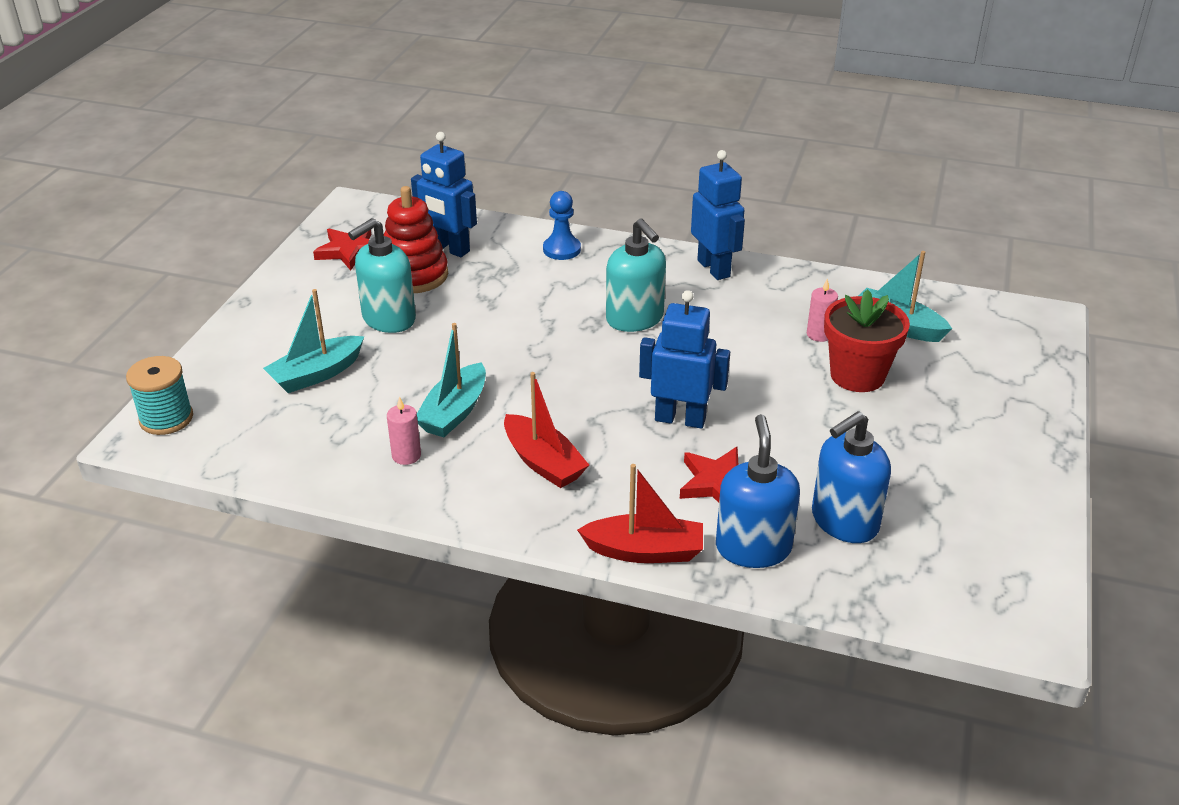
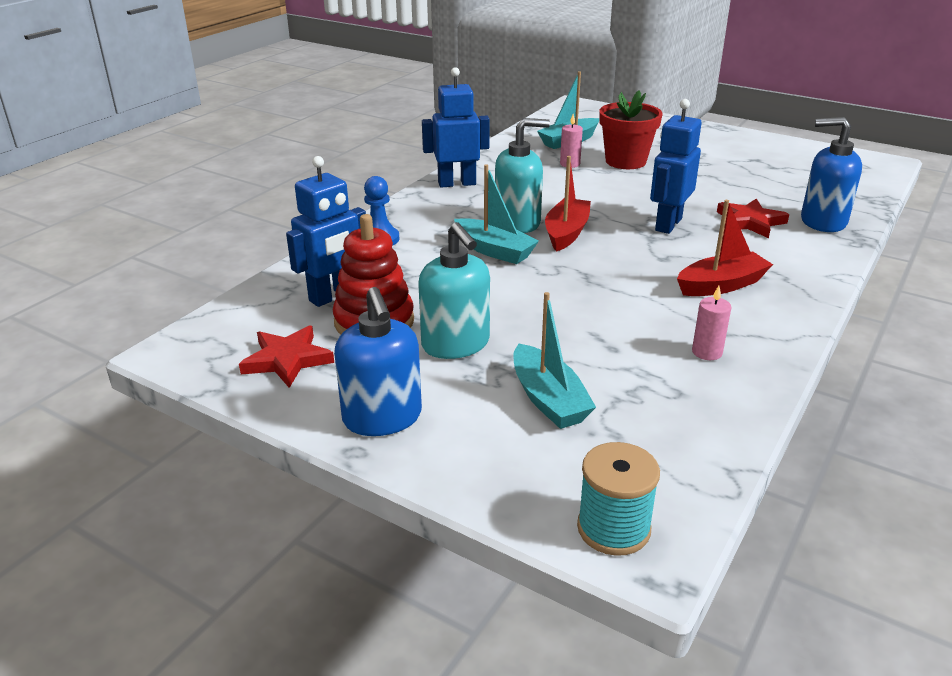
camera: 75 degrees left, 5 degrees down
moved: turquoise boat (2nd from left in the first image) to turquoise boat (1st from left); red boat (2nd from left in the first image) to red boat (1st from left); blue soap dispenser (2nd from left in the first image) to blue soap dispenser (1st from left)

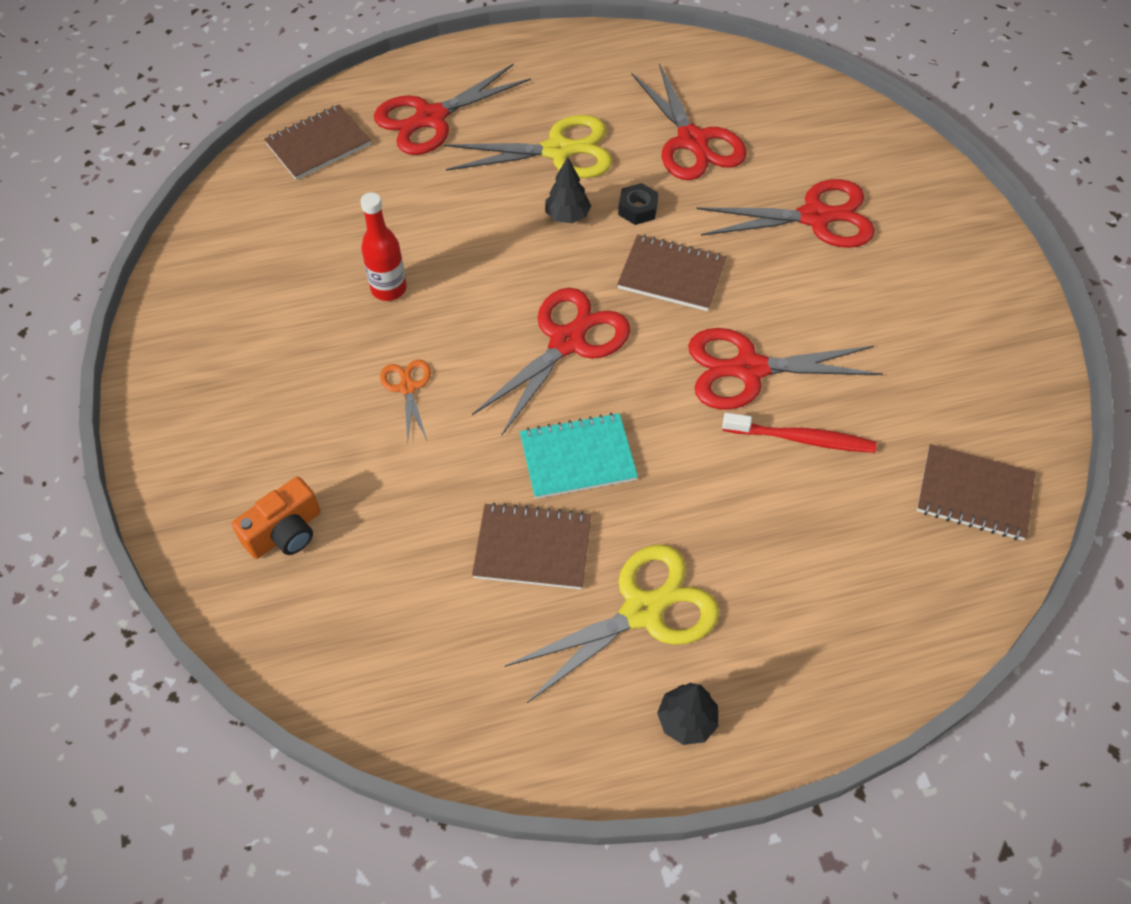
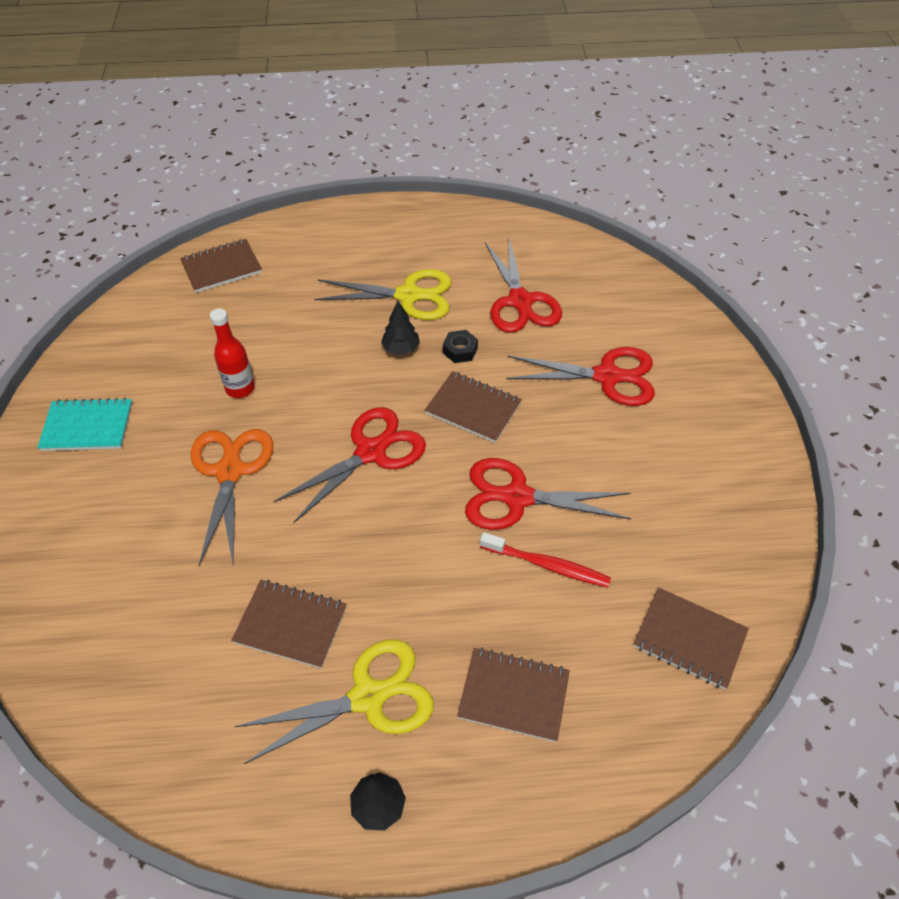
camera: 10 degrees right, 5 degrees down
removed: orange camera; red scissors (1st from left)
added: brown notebook (4th from left)
moved: turquoise notebook
resized: orange scissors x1.94

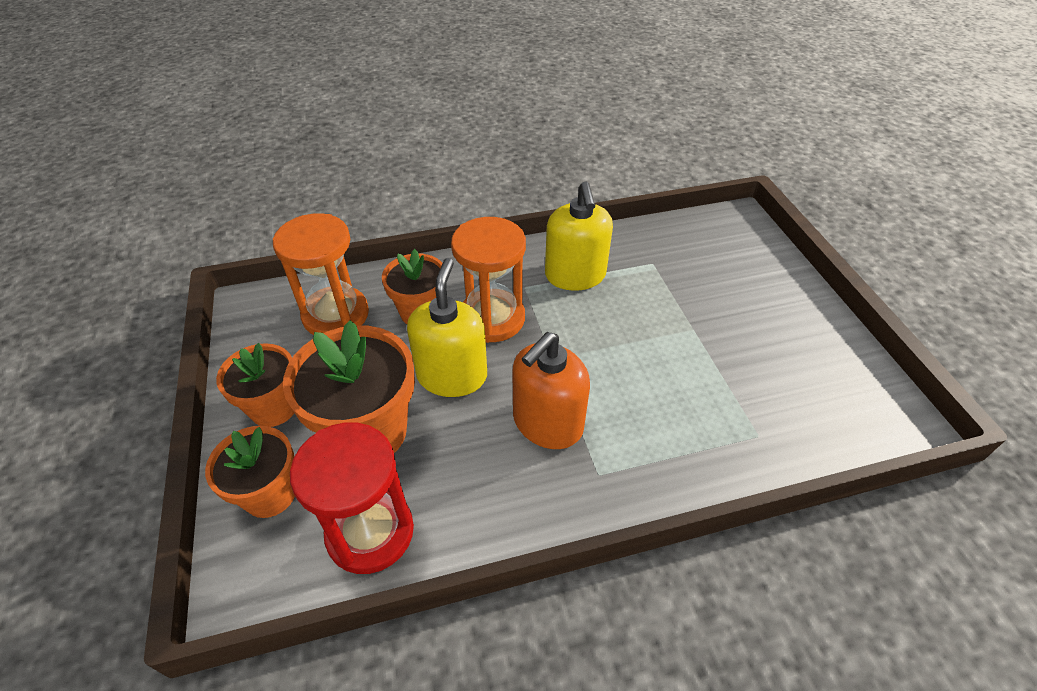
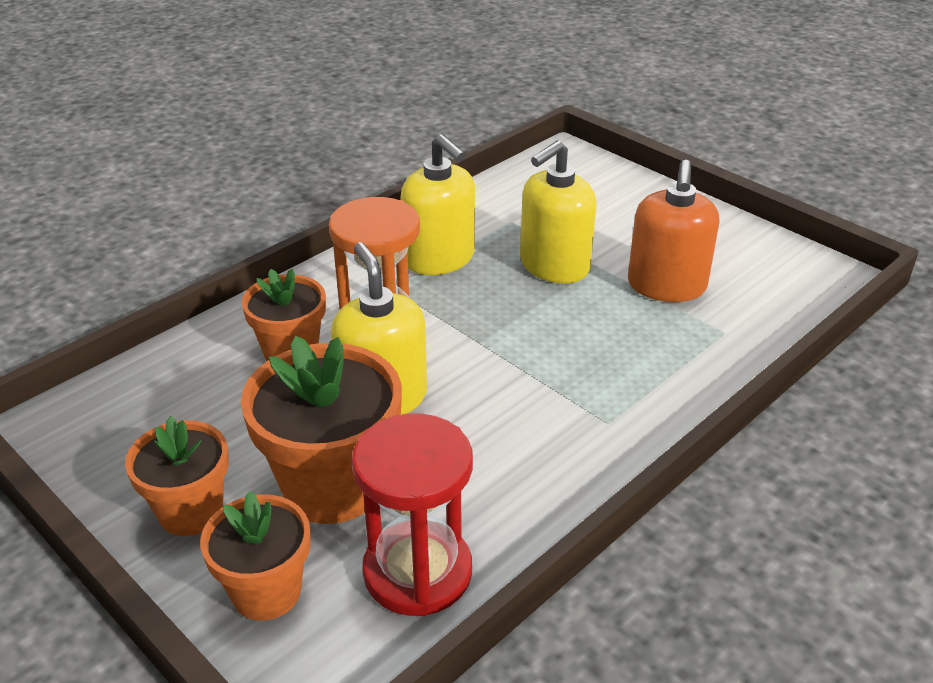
camera: 30 degrees left, 10 degrees down
removed: orange hourglass (1st from left)
added: yellow soap dispenser (3rd from left)
moved: orange soap dispenser

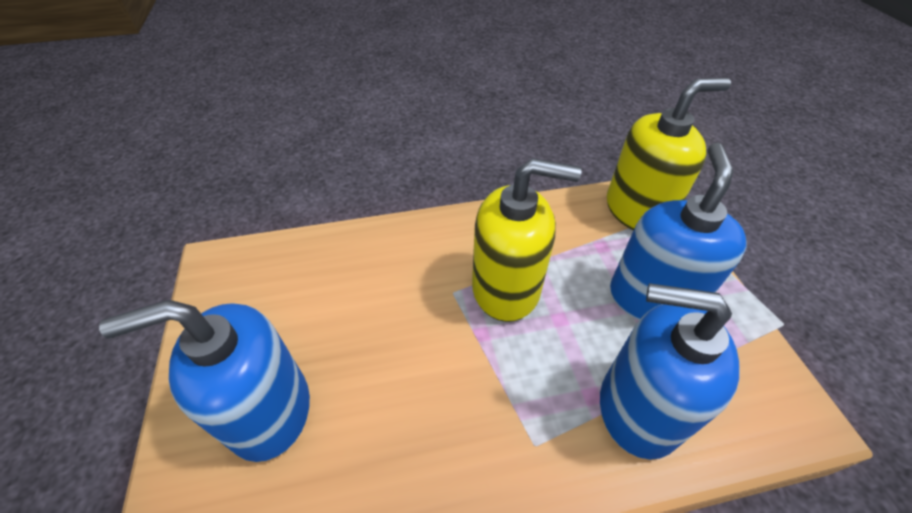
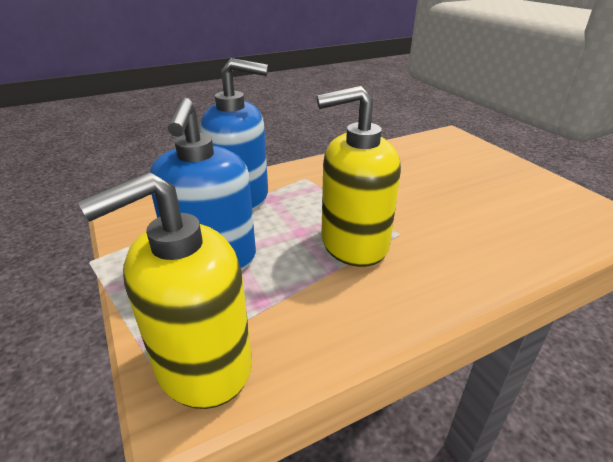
camera: 165 degrees right, 15 degrees down
removed: blue soap dispenser (1st from left)

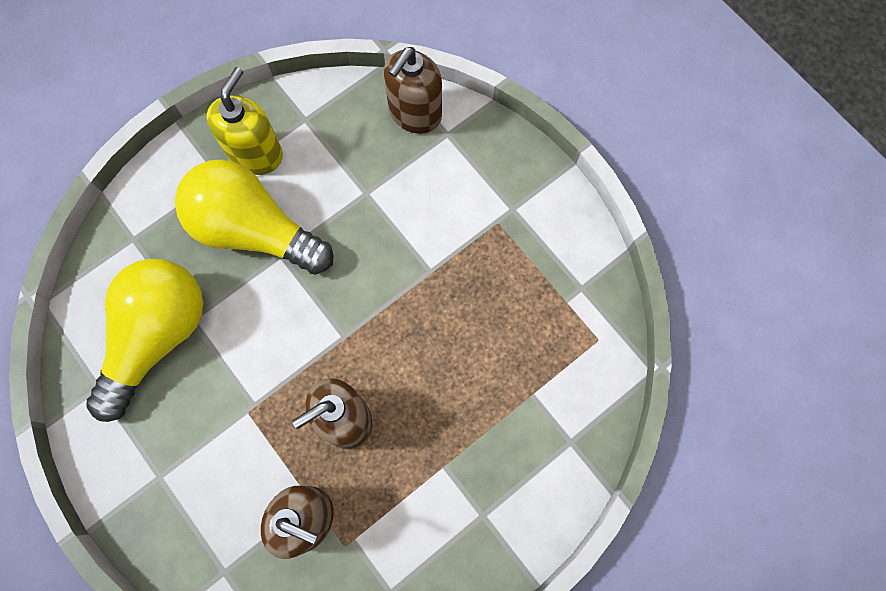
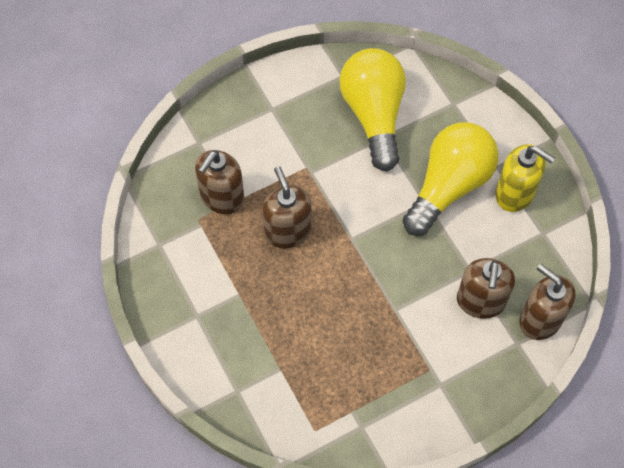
camera: 100 degrees right, 10 degrees down
added: brown soap dispenser (3rd from left)
turned: yellow light bulb (1st from left) 135 degrees counterclockwise

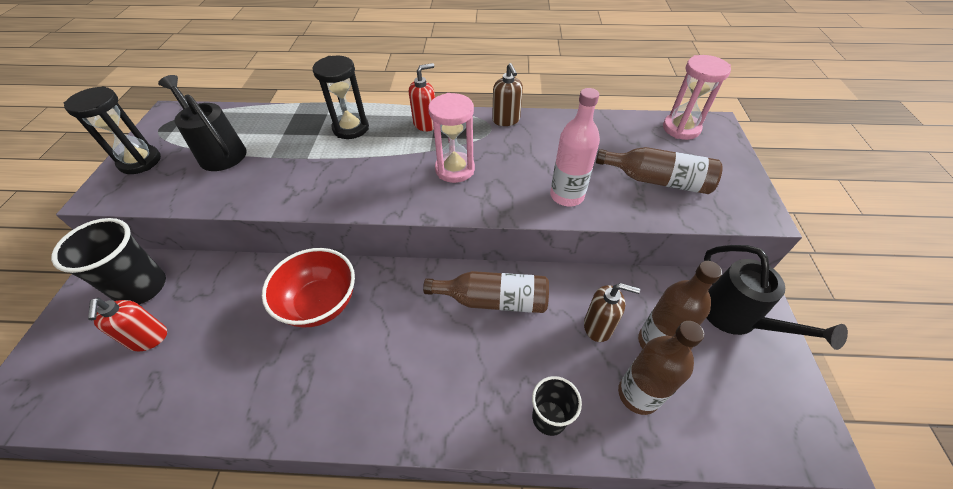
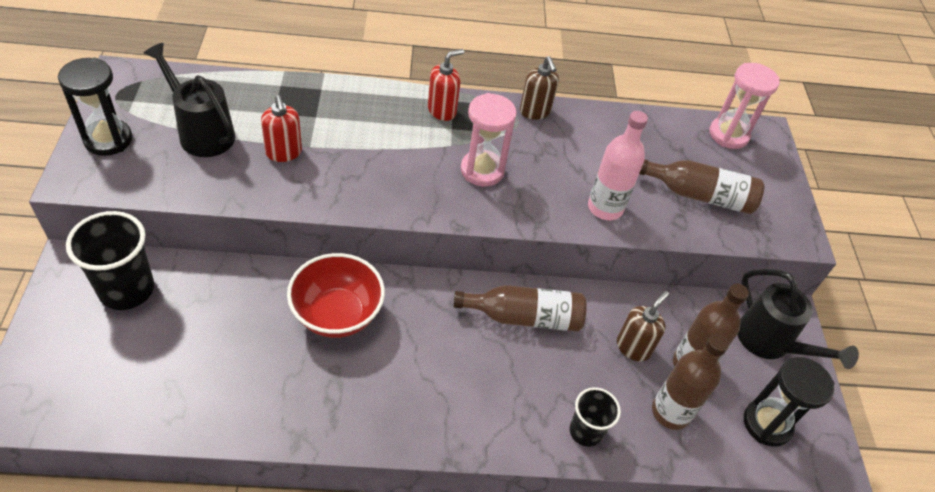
camera: 10 degrees left, 0 degrees up
moved: red soap dispenser (1st from left); black hourglass (2nd from left)
turned: brown soap dispenser (2nd from left) 60 degrees counterclockwise

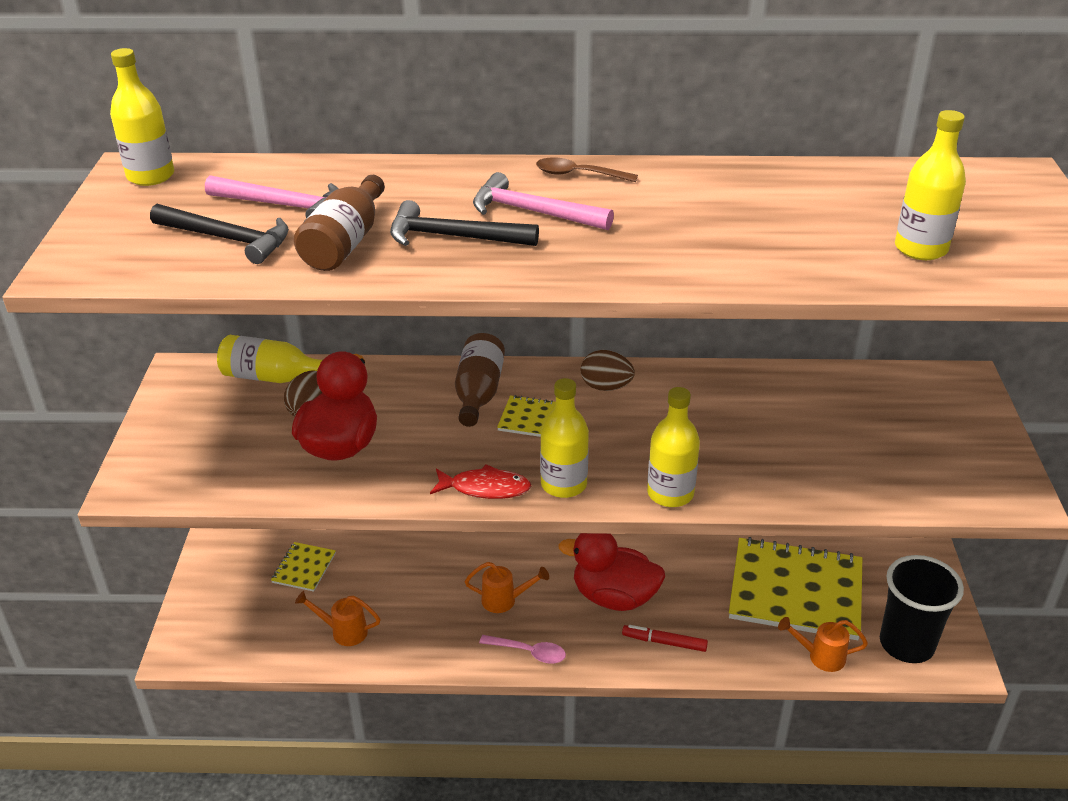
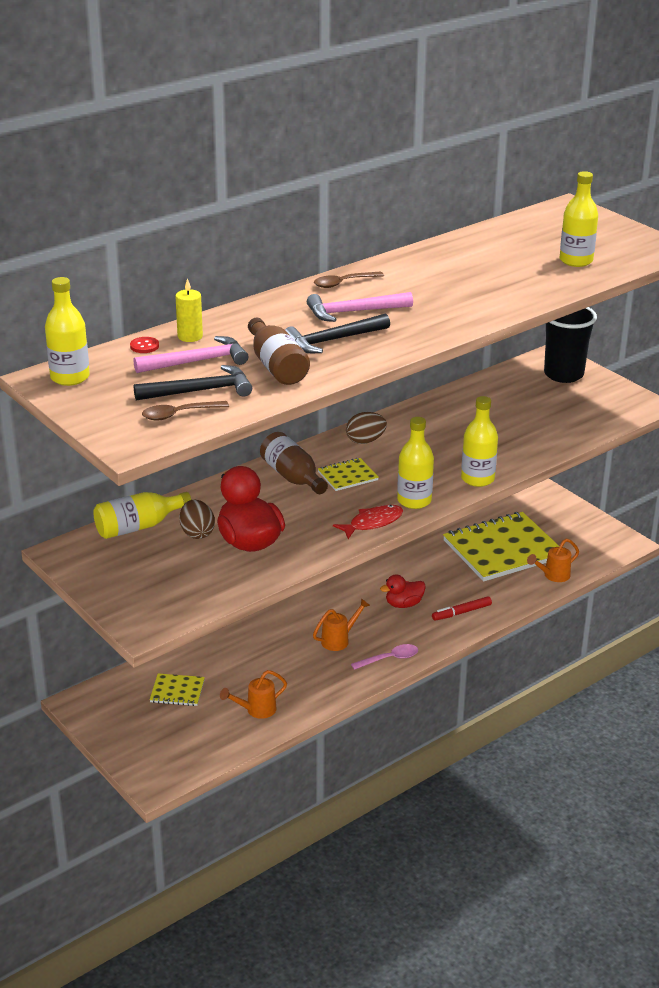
camera: 40 degrees left, 5 degrees down
added: red button; brown spoon (1st from left); yellow candle
moved: black cup
turned: yellow notebook (1st from left) 60 degrees counterclockwise
resized: red duck (2nd from left) x0.57

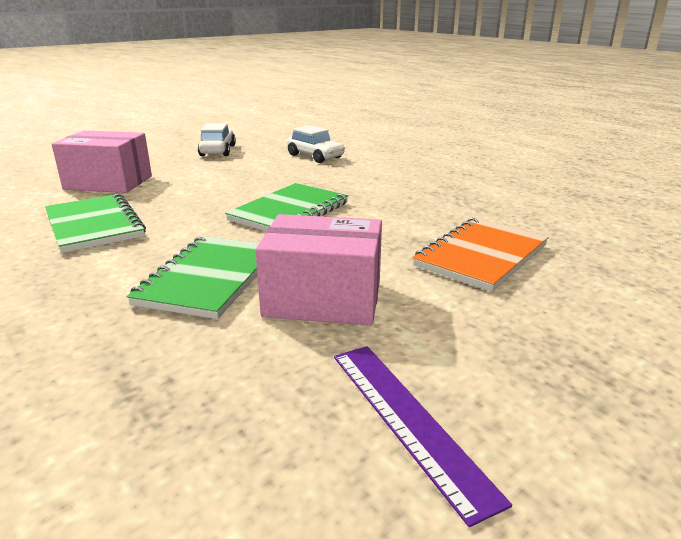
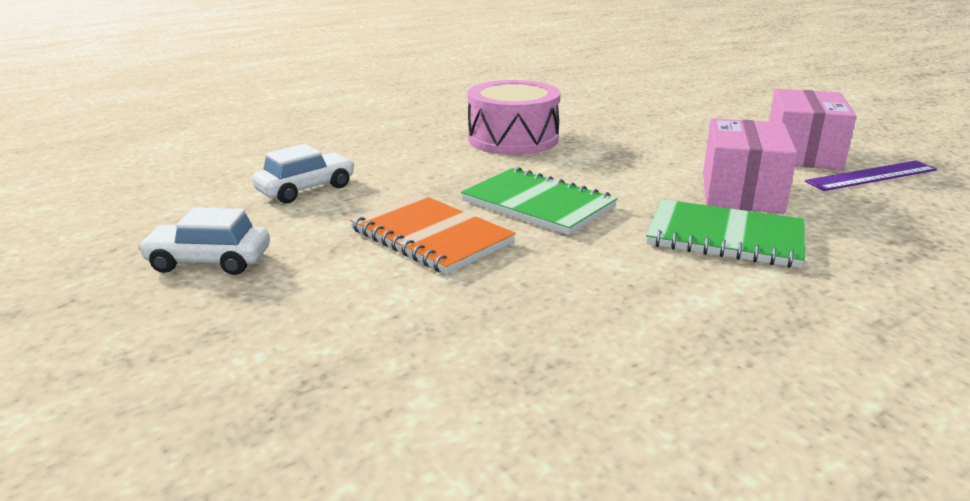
camera: 85 degrees left, 0 degrees up
removed: green notebook (1st from left)
added: pink drum
moved: pink box (1st from left in the first image) to pink box (2nd from left); orange notebook

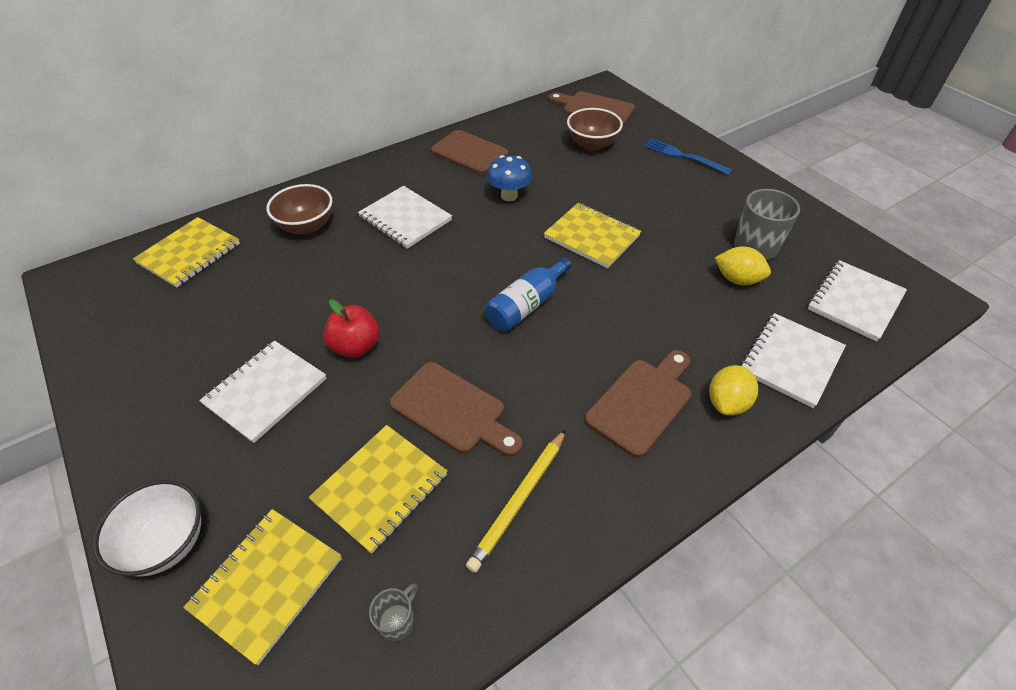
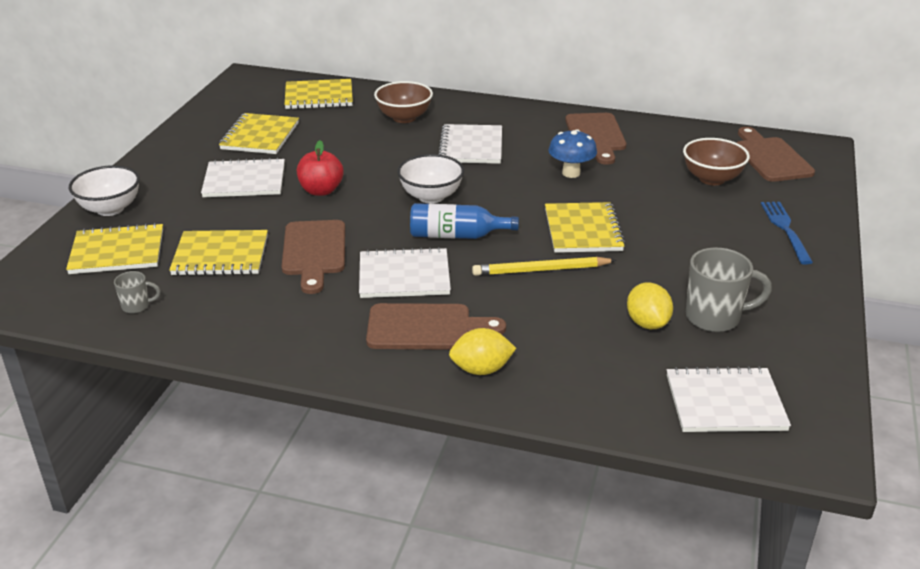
camera: 50 degrees right, 15 degrees down
added: yellow notebook (3rd from left); white bowl (2nd from left)
moved: yellow pencil; white notebook (3rd from left in the first image) to white notebook (2nd from left)

